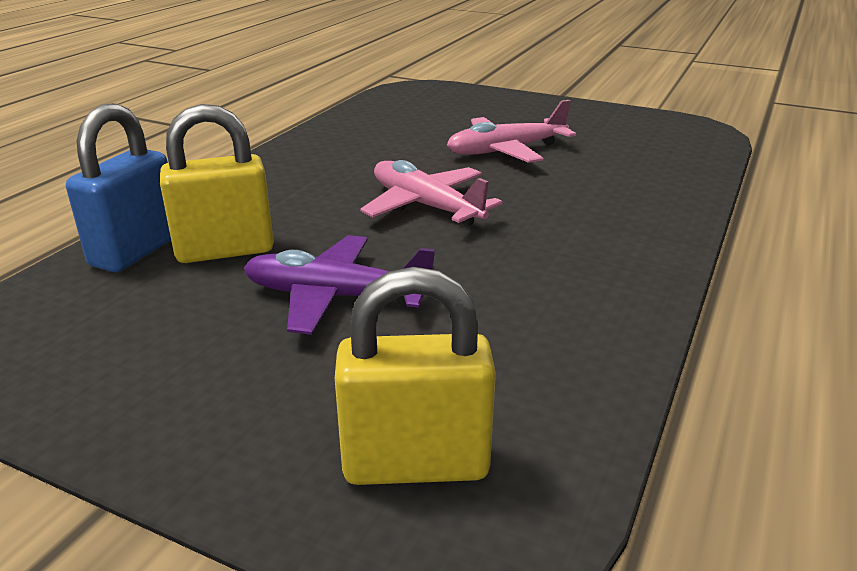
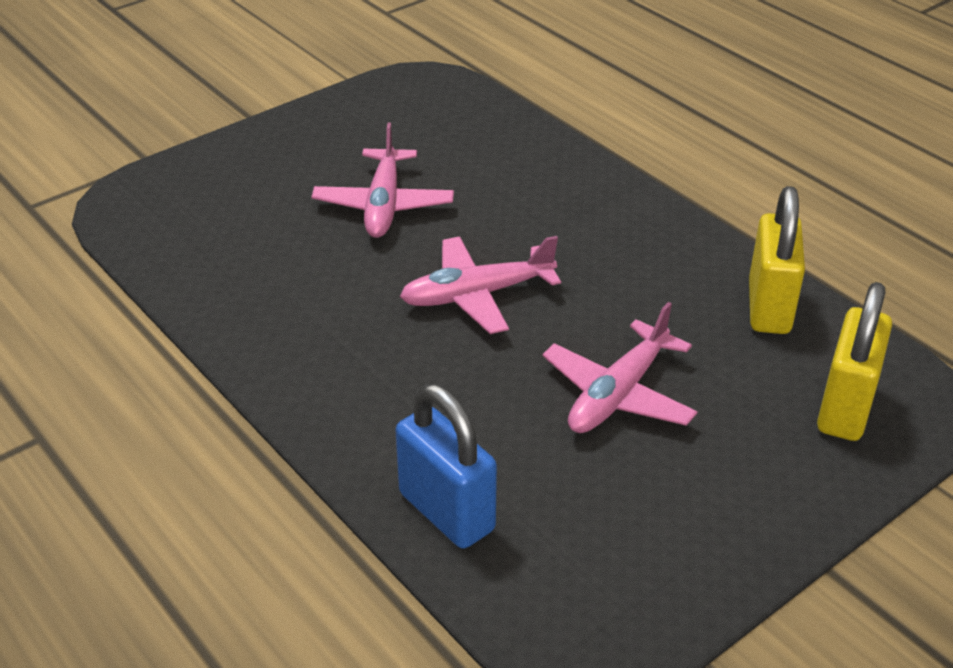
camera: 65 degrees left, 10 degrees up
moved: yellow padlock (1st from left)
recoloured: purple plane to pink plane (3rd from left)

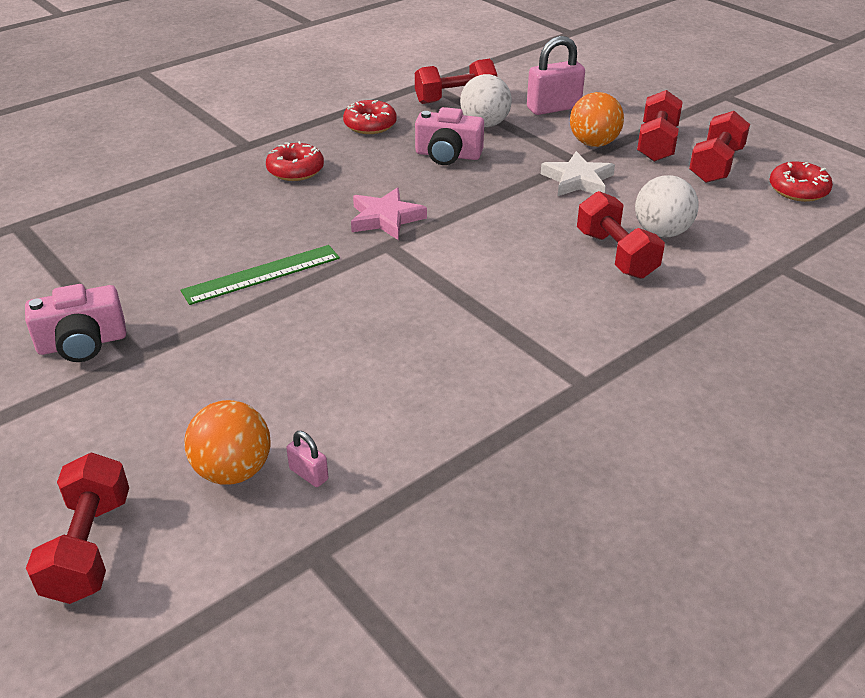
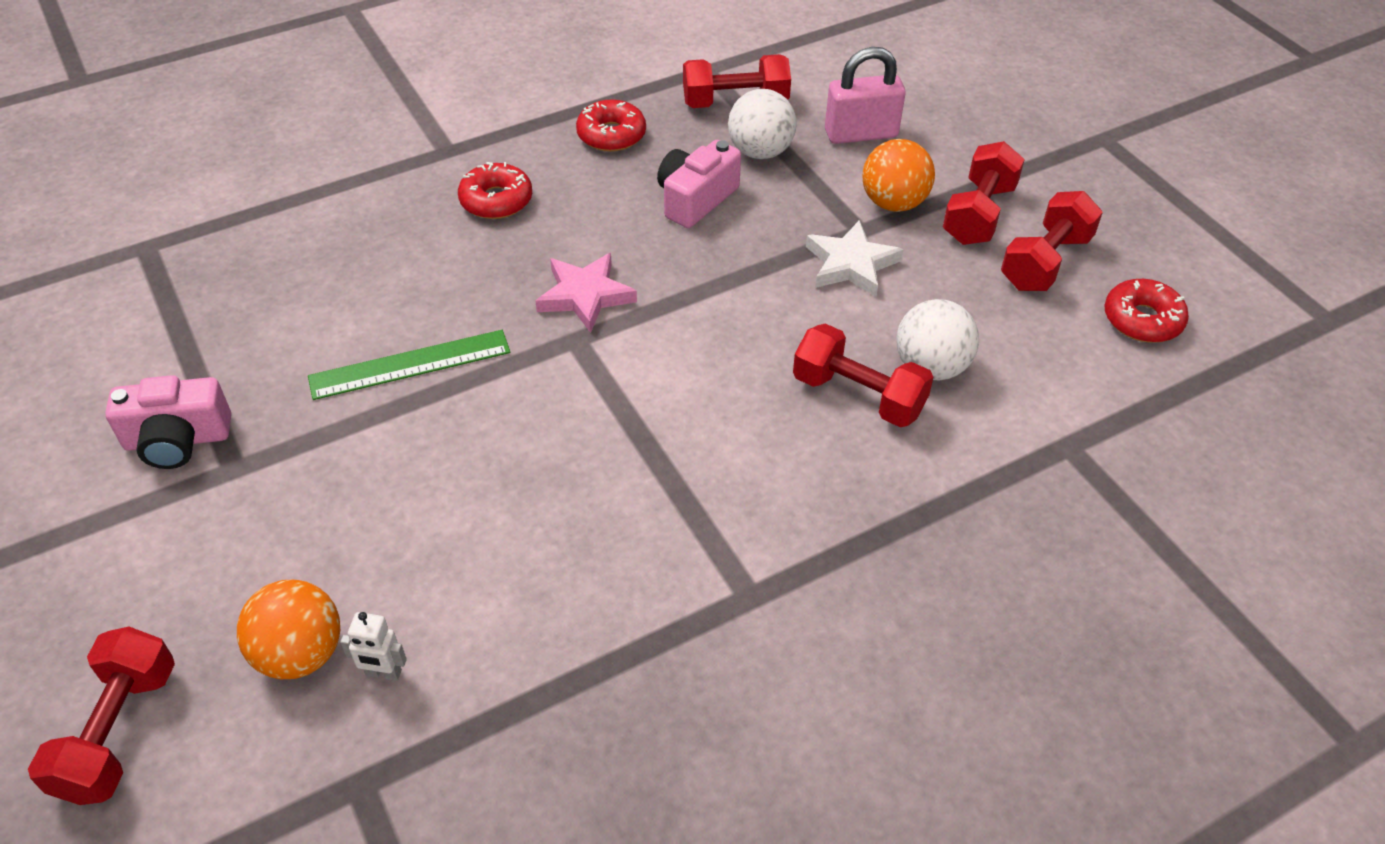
camera: 10 degrees right, 10 degrees up
replaced: pink padlock (1st from left) to white robot
turned: pink camera (2nd from left) 105 degrees clockwise; red dumbbell (3rd from left) 45 degrees counterclockwise

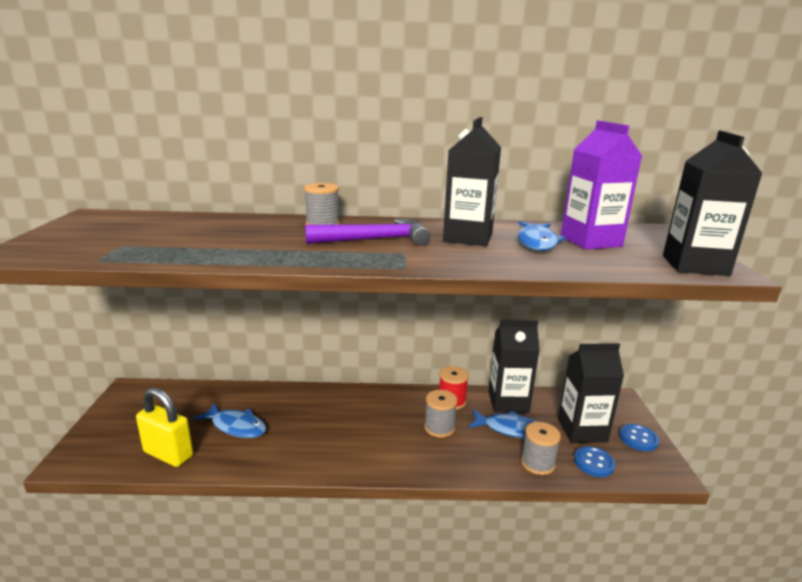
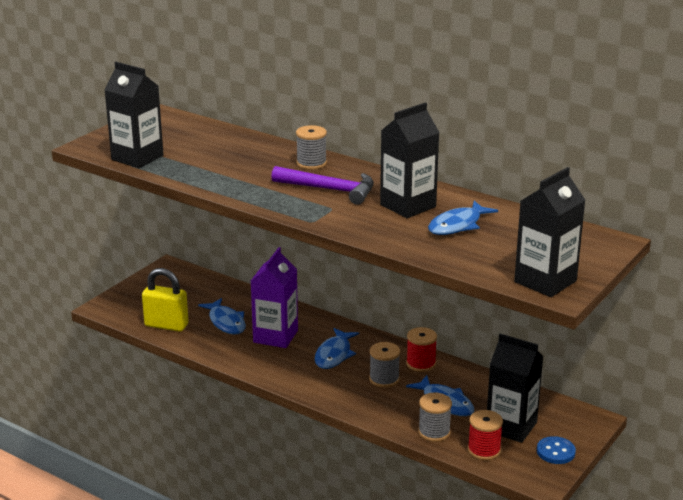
camera: 35 degrees right, 5 degrees up
added: blue fish (2nd from left)
moved: black carton (2nd from left in the first image) to black carton (1st from left); purple carton
replaced: blue button (1st from left) to red spool (2nd from left)
turned: yellow padlock 45 degrees counterclockwise

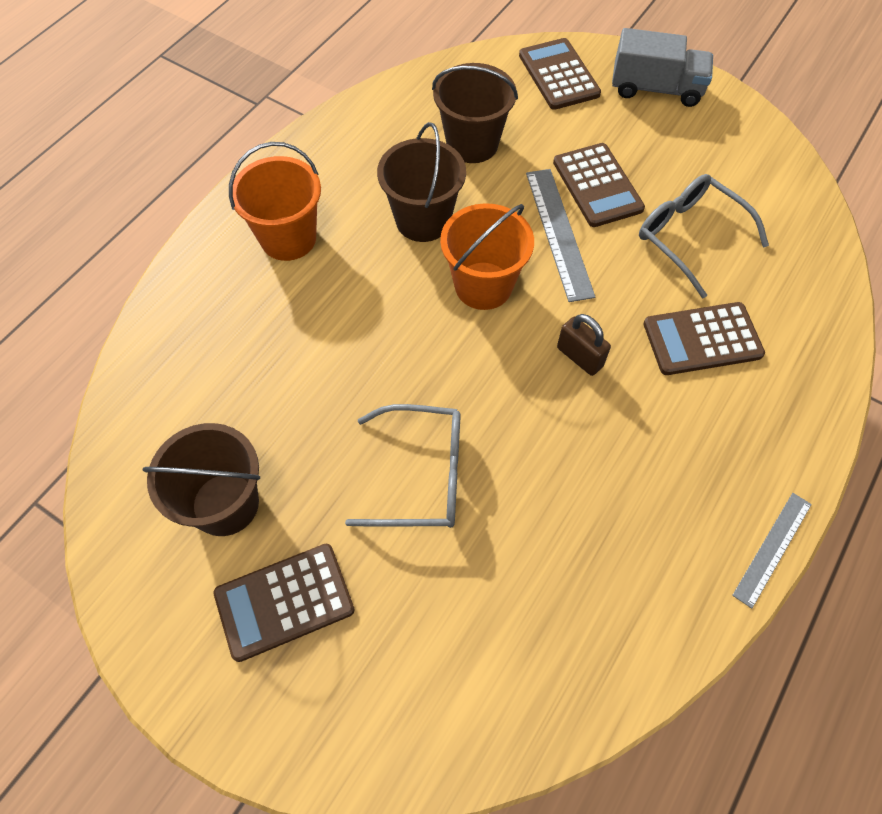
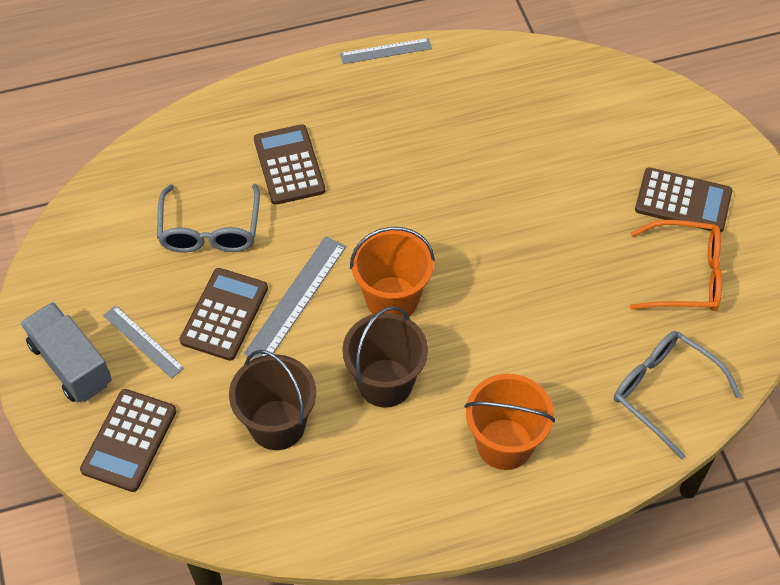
camera: 140 degrees left, 5 degrees down
removed: brown padlock
added: grey ruler (1st from left)
moved: grey glasses (1st from left in the first image) to grey glasses (2nd from left)
replaced: brown bucket (1st from left) to orange glasses
turned: brown calculator (4th from left in the first image) 135 degrees counterclockwise

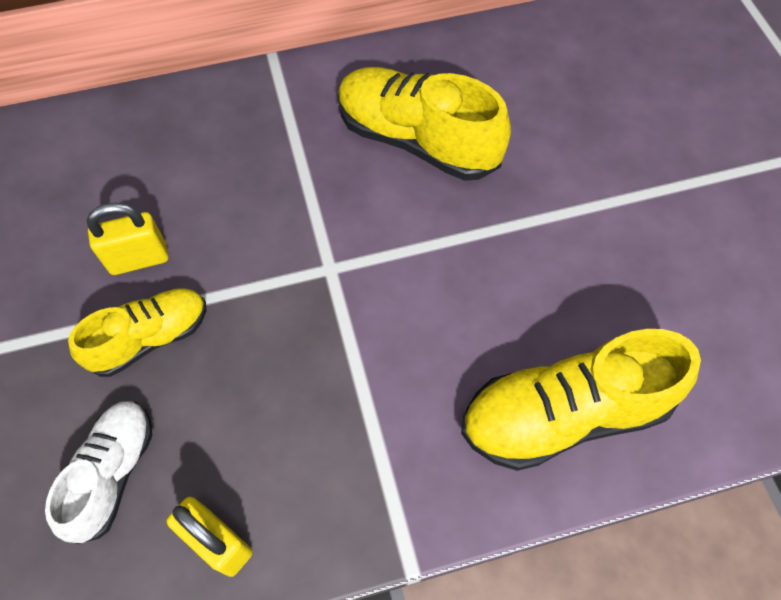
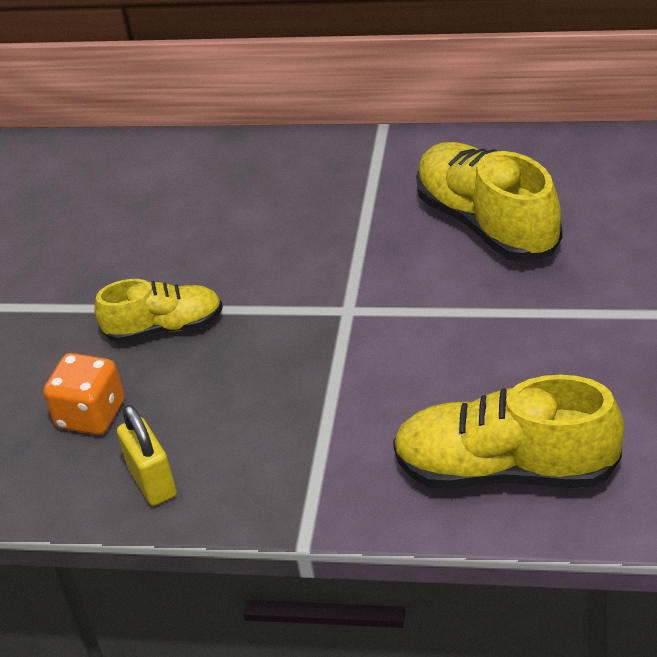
camera: 30 degrees right, 20 degrees down
removed: yellow padlock (1st from left)
replaced: white shoe to orange dice

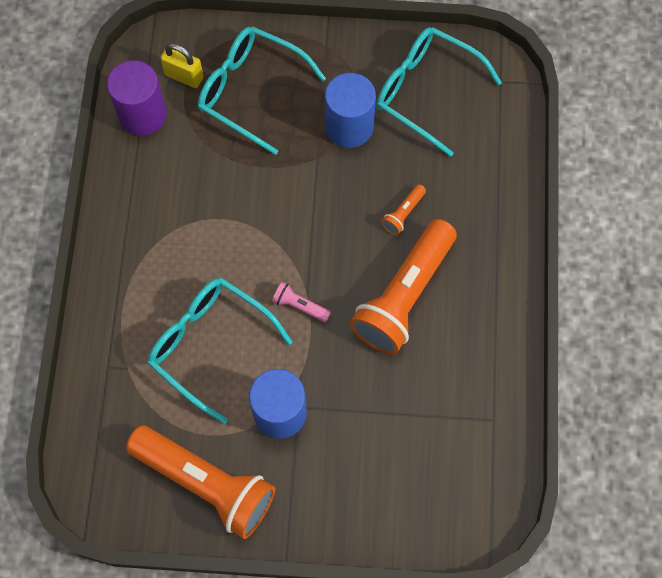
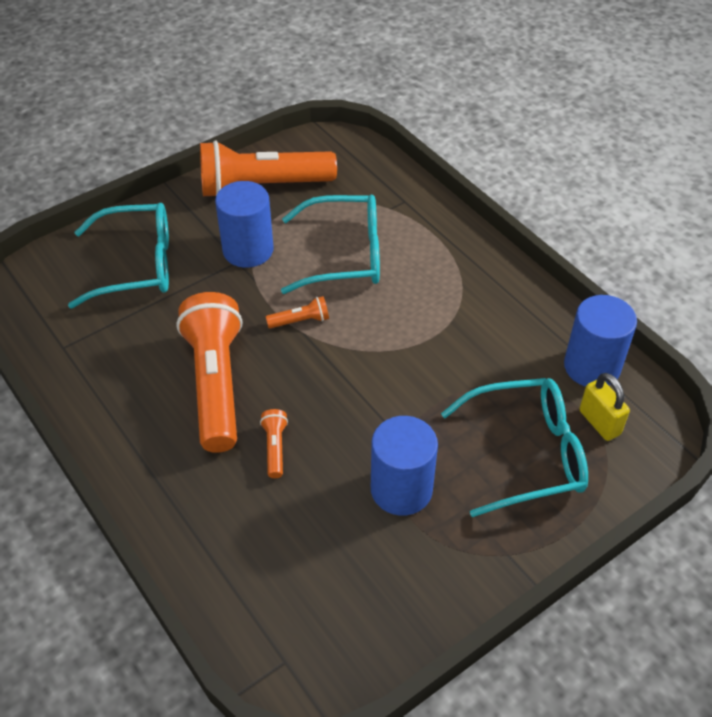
camera: 140 degrees right, 20 degrees down
moved: turquoise glasses (3rd from left in the first image) to turquoise glasses (1st from left)
recoloured: purple cylinder to blue cylinder (3rd from left); pink flashlight to orange flashlight (4th from left)
turned: yellow padlock 75 degrees clockwise

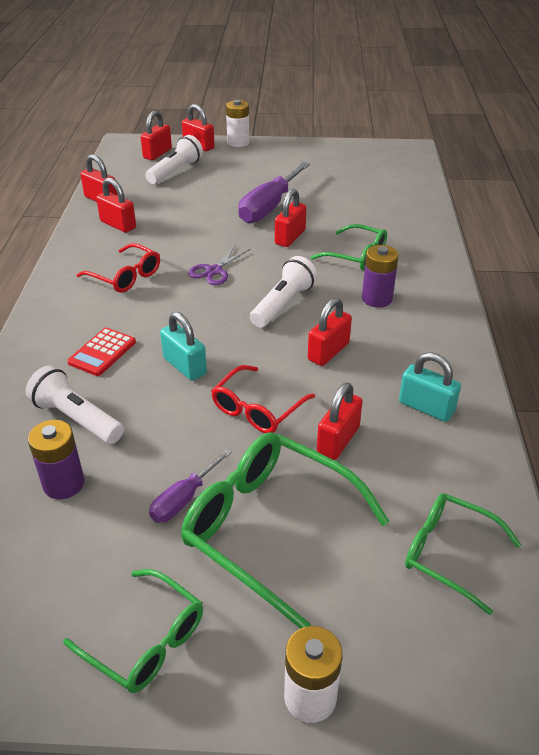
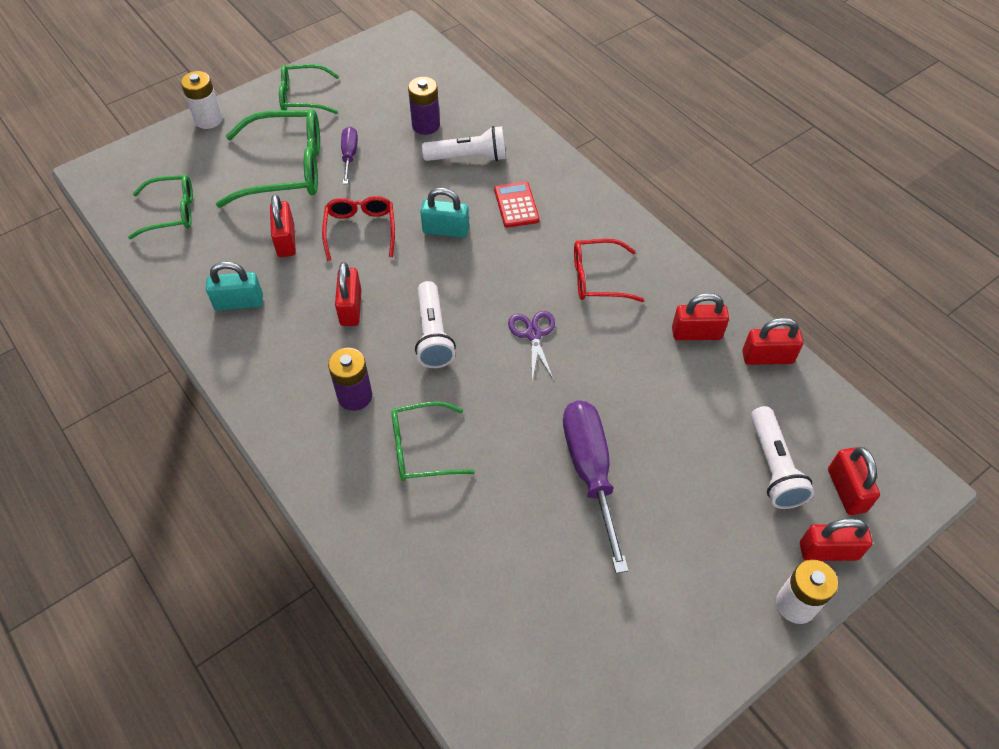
camera: 140 degrees right, 15 degrees up
removed: red padlock (5th from left)

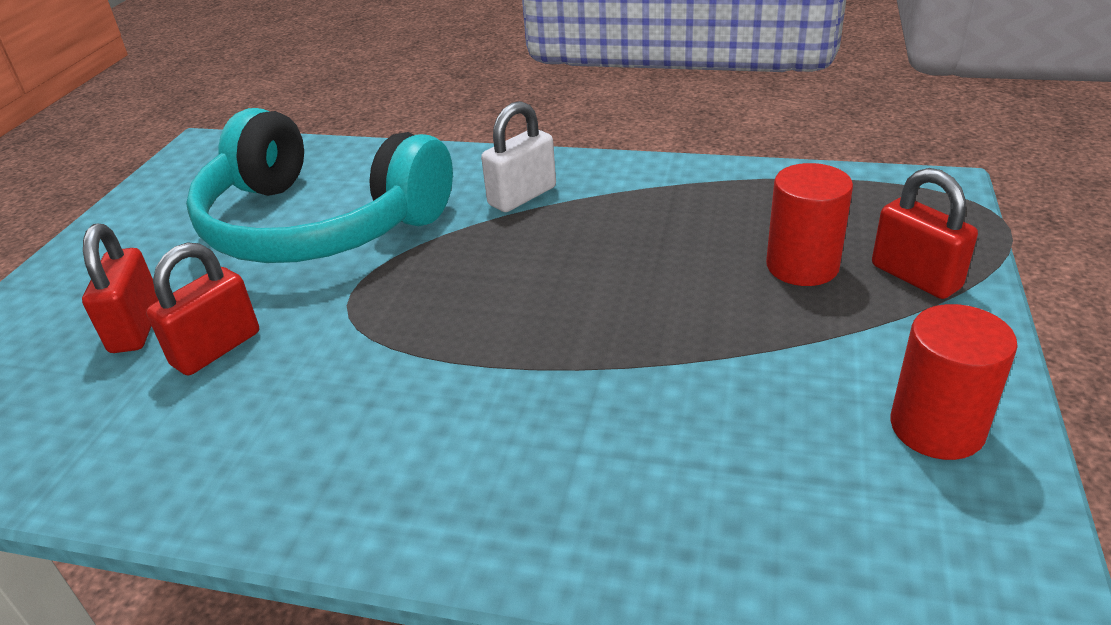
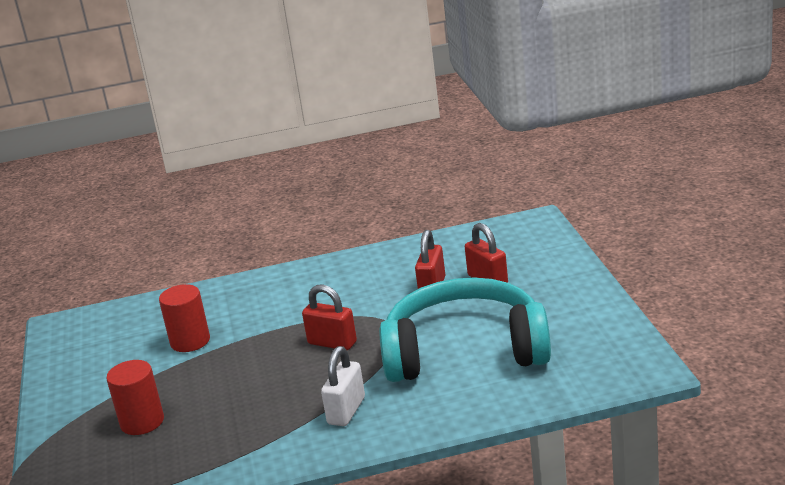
camera: 155 degrees right, 10 degrees down
moved: red padlock (3rd from left in the first image) to red padlock (1st from left); red cylinder (2nd from left)

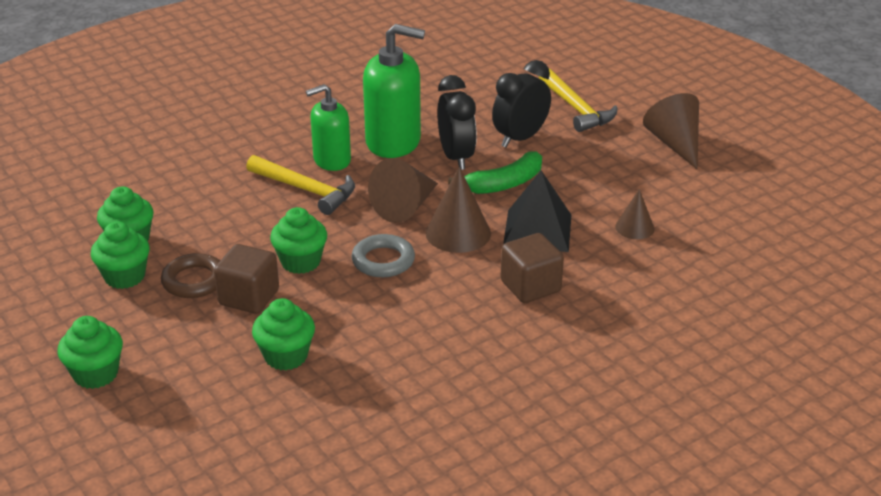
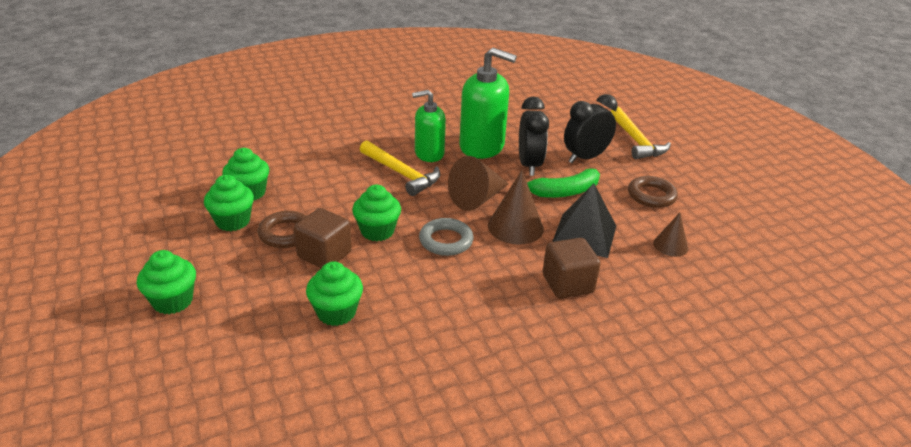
camera: 10 degrees right, 0 degrees up
removed: brown cone (4th from left)
added: brown ring (2nd from left)

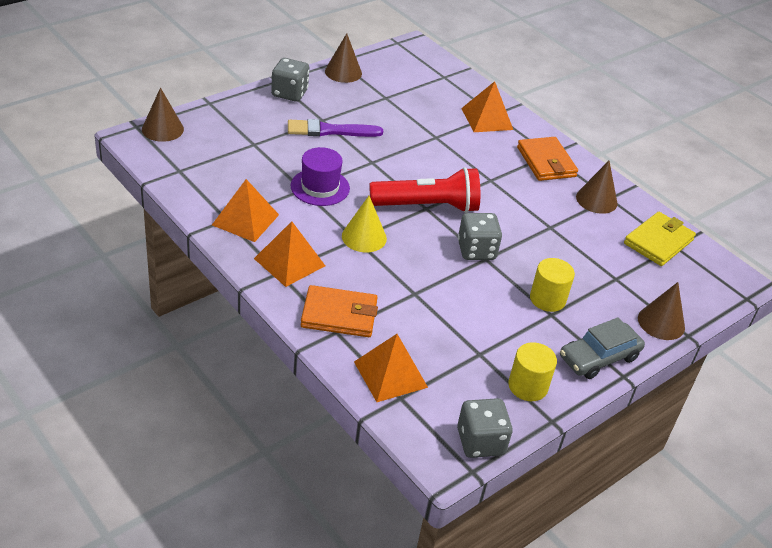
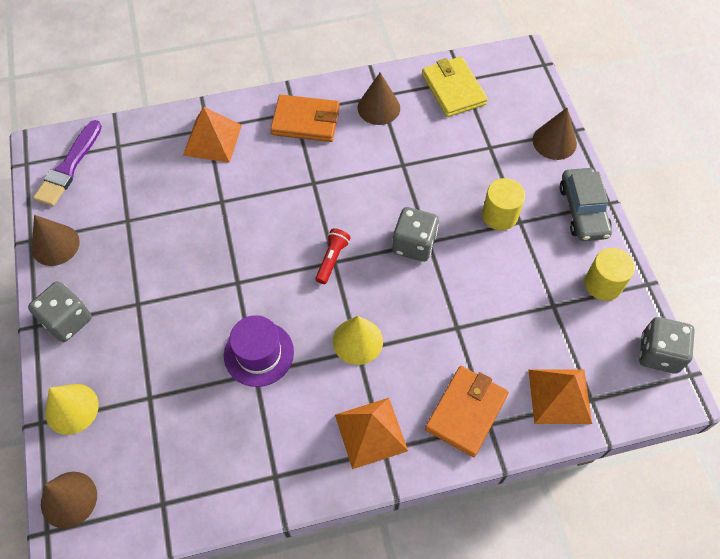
camera: 60 degrees left, 20 degrees up
removed: orange pyramid (1st from left)
added: yellow cone (1st from left)
moved: purple brush
resized: red flashlight x0.46

